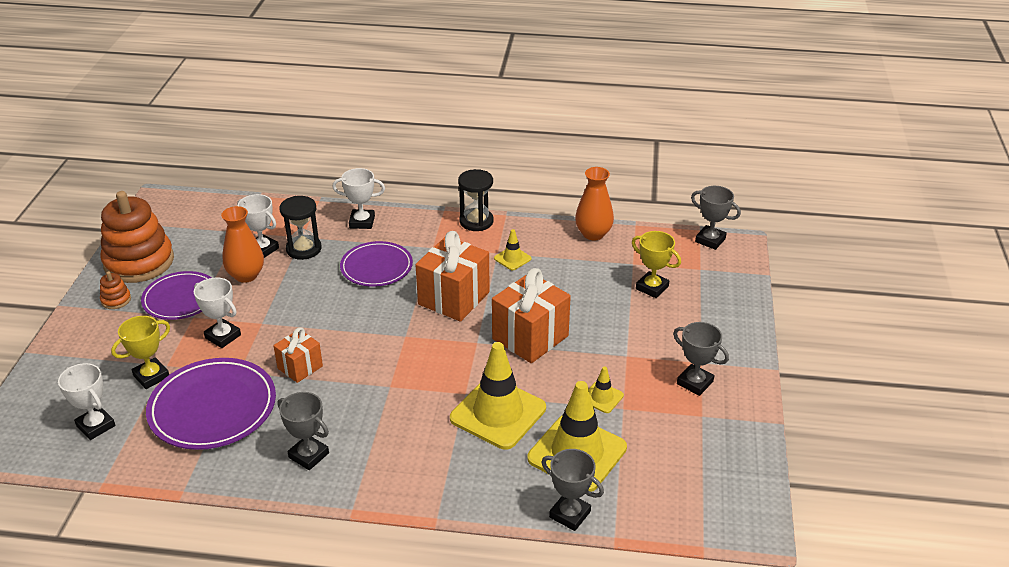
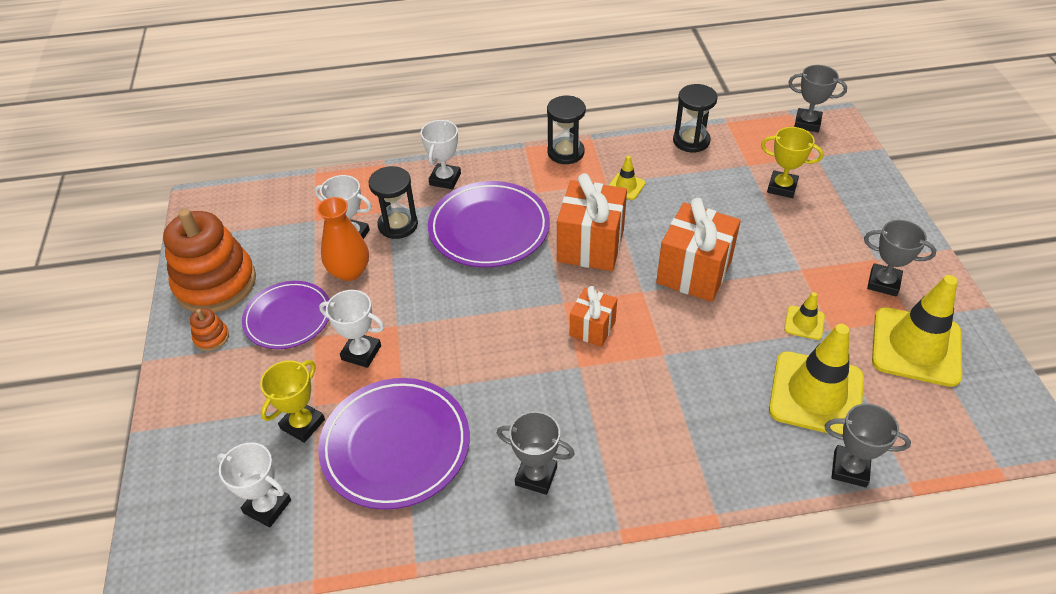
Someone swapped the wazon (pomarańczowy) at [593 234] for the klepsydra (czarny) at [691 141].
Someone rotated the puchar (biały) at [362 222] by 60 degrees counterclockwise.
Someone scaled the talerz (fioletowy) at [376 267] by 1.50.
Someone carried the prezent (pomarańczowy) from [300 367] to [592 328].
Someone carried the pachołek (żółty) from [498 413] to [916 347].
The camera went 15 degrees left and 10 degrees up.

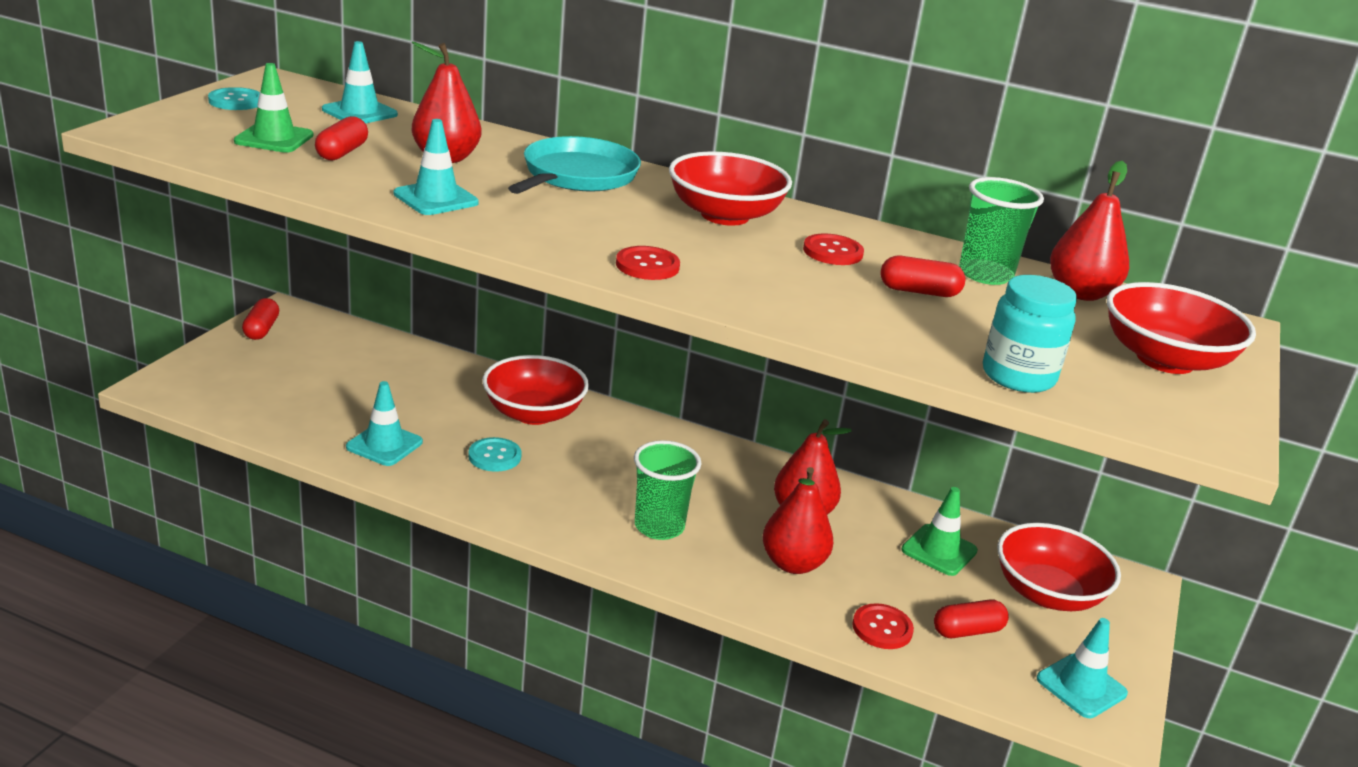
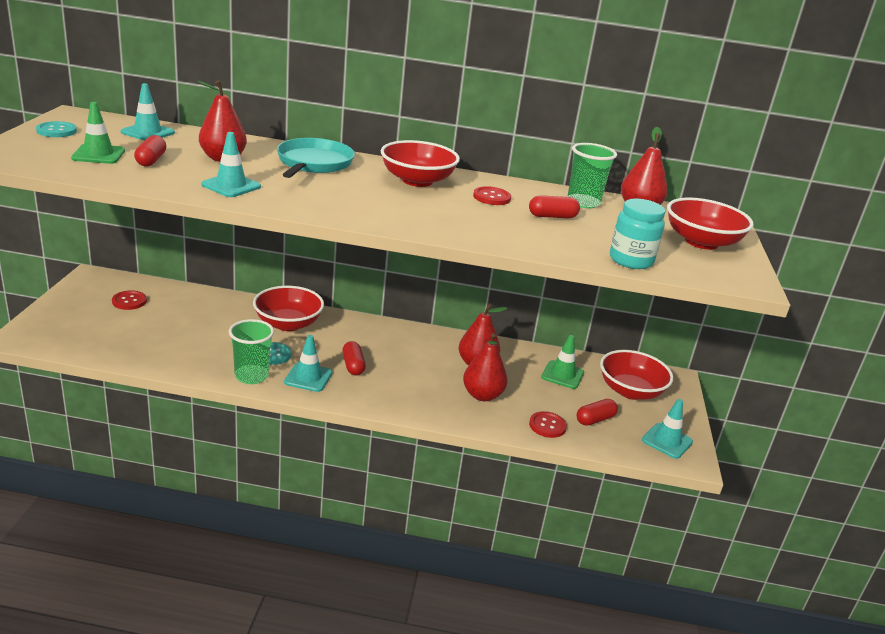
Someone carried the guzik (czerwony) from [647 265] to [129 301].
Someone carried the kapsułka (czerwony) from [261 329] to [353 366].
Someone carried the pachołek (turkusowy) from [384 445] to [308 377].
Someone carried the szklanka (zielony) from [659 527] to [251 376].
The camera went 15 degrees left and 0 degrees up.

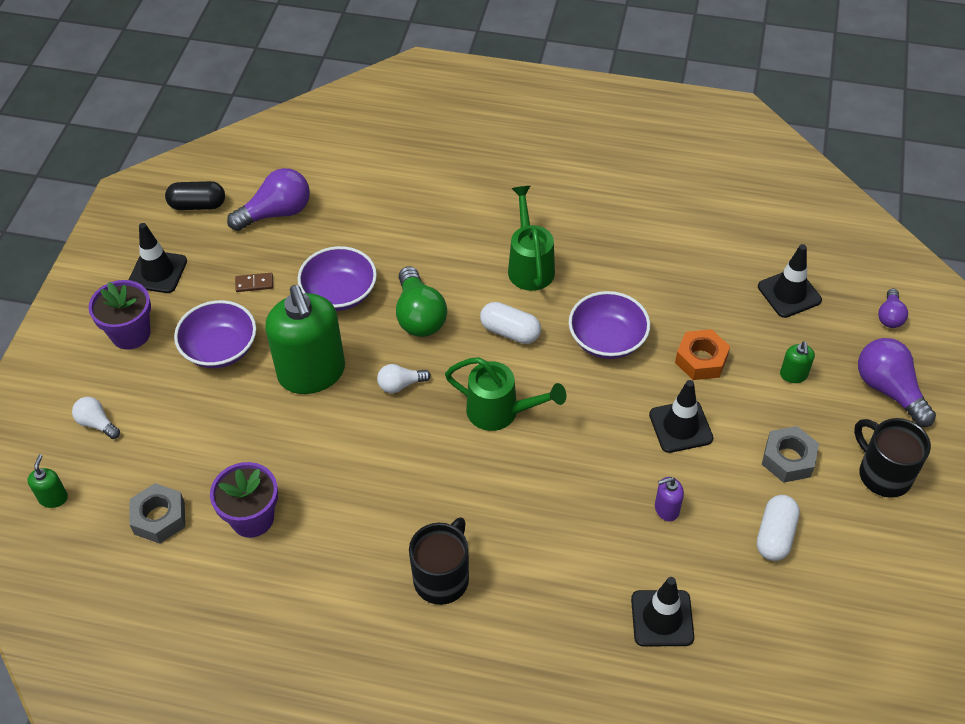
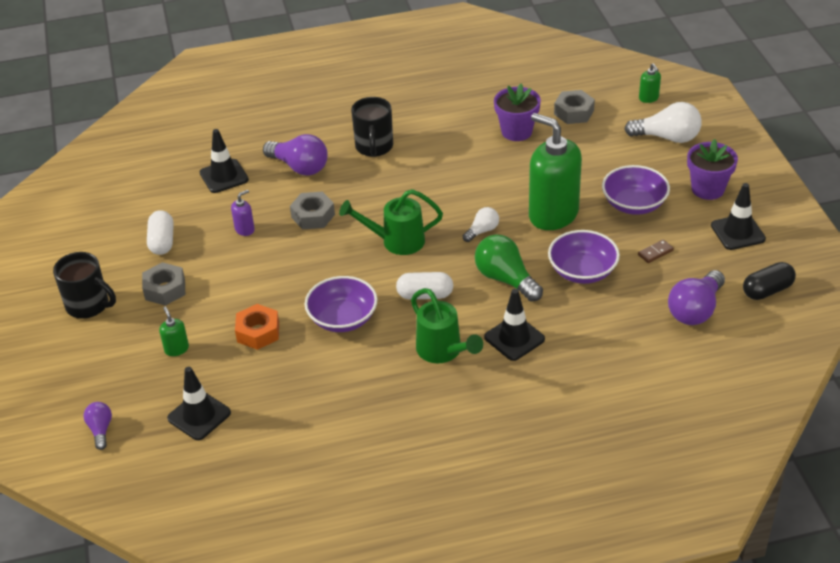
Someone carried the żarówka (fioletowy) from [889 390] to [300 167].
Someone carried the pachołek (czarny) from [680 426] to [514 338].
Someone scaled the żarówka (biały) at [97 423] by 1.80.
Someone put down the nakrętka (szary) at [313 216].
The camera went 155 degrees right and 10 degrees down.

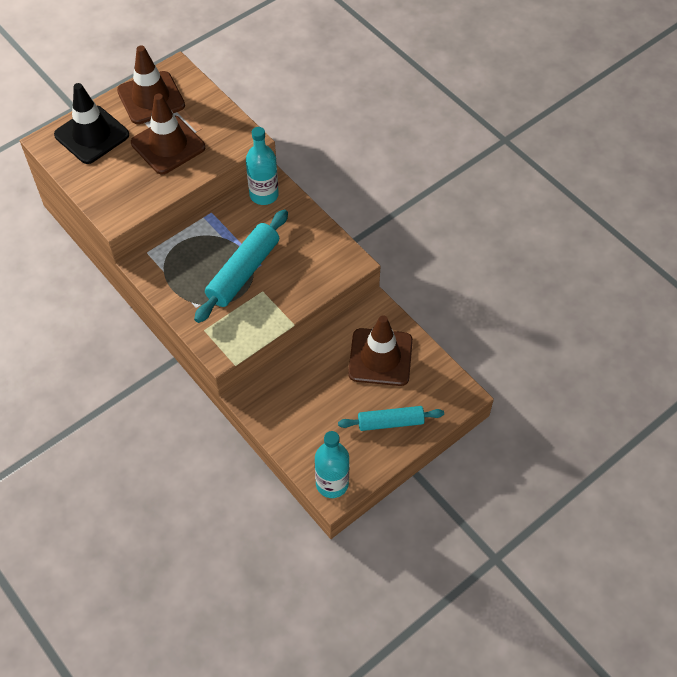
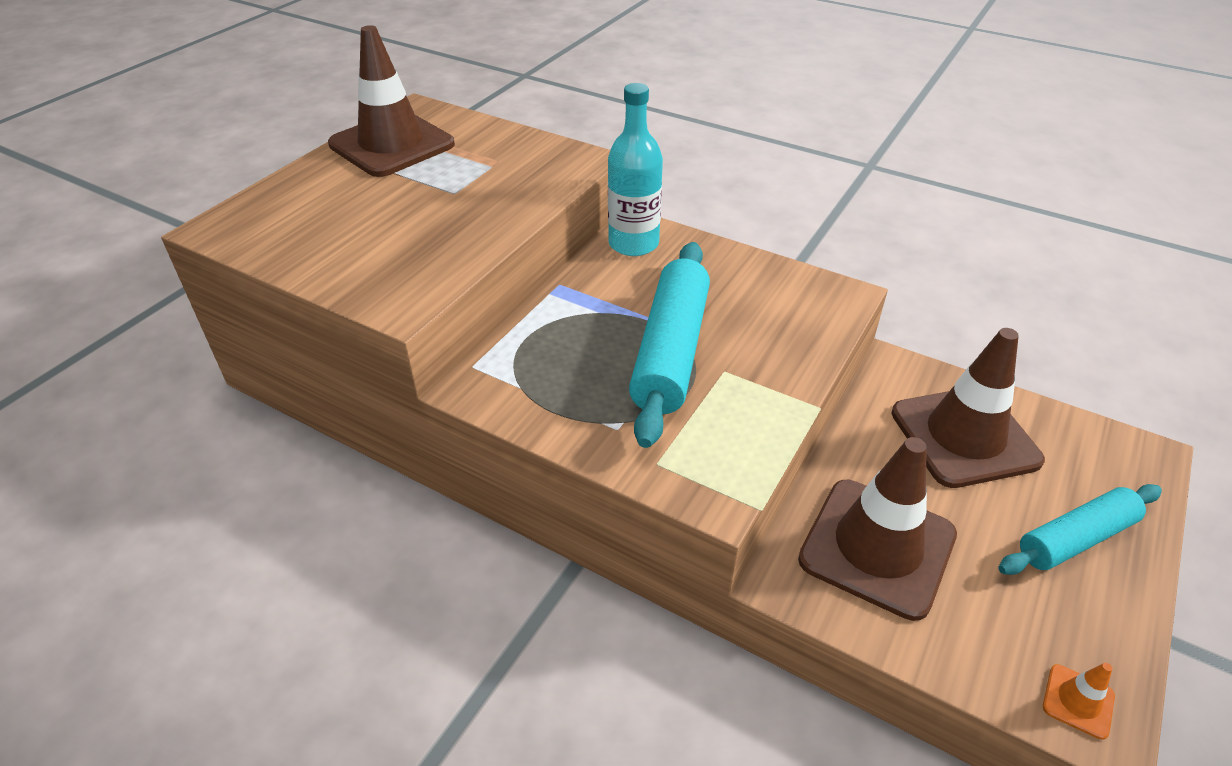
Someone took away the pachołek (czarny) at [92 135].
Someone carried the pachołek (brązowy) from [168 145] to [877 547].
Someone swapped the butelka (turkusowy) at [332 483] for the pachołek (pomarańczowy) at [1078 701].
The camera went 20 degrees left and 15 degrees down.

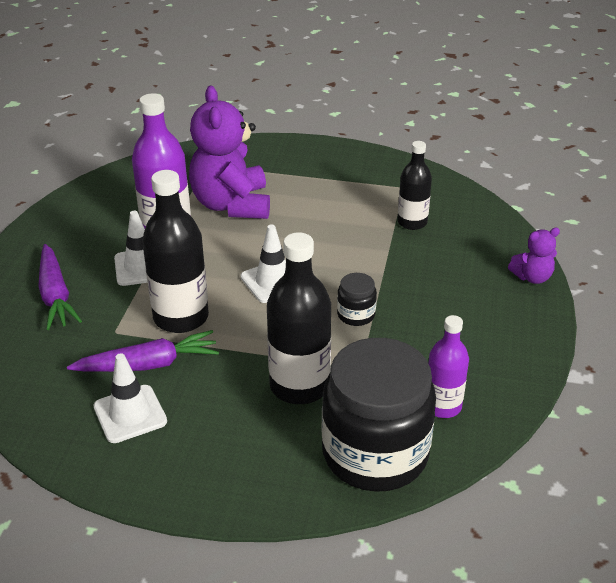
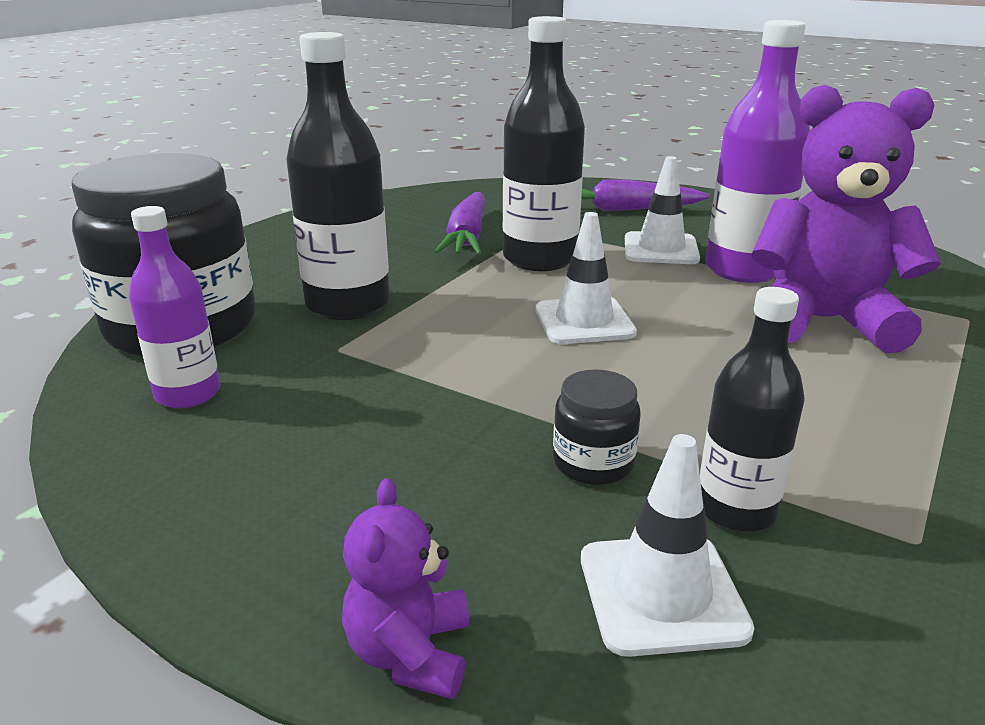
Someone carried the słoik (czarny) from [356 315] to [593 463].
Someone carried the pachołek (biały) from [130 414] to [661 593].
The camera went 110 degrees right and 10 degrees down.

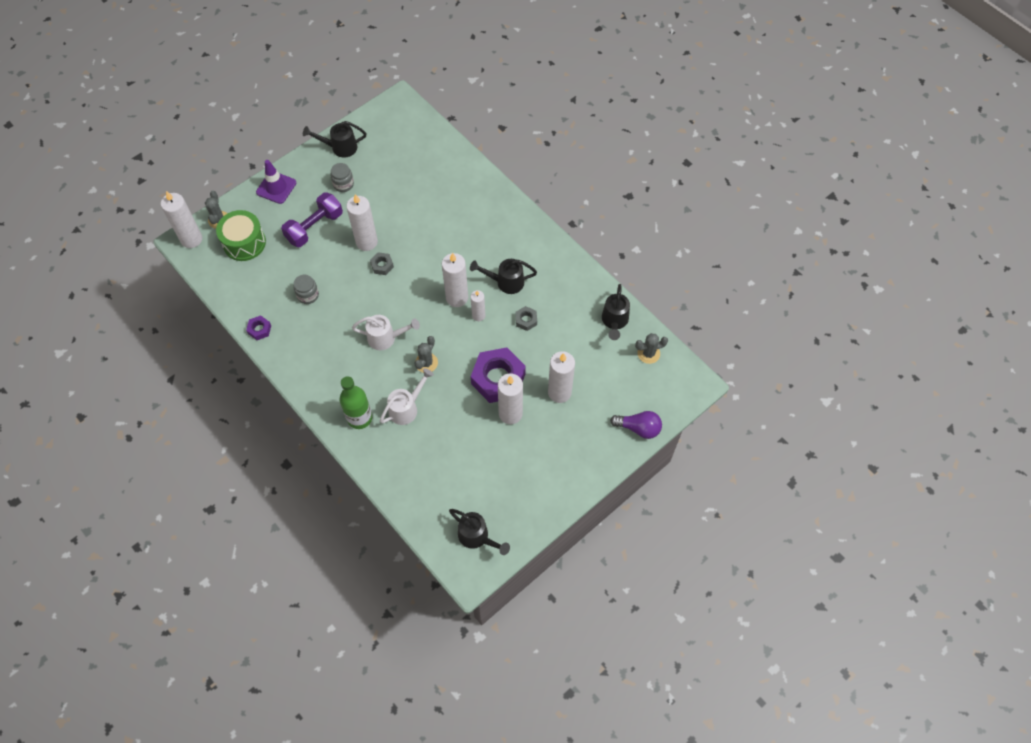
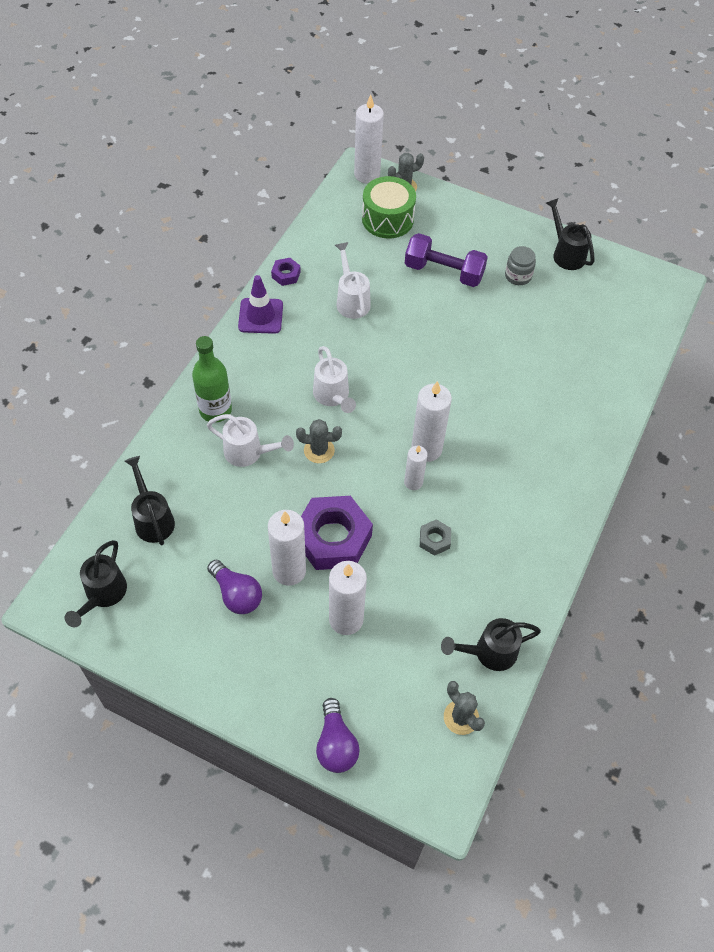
Someone carried the pachołek (fioletowy) from [276 187] to [260 316].
Someone took away the świeca (biały) at [366 242].
Someone took away the nakrętka (szary) at [382 265].
Someone carried the konewka (czarny) from [505 282] to [152 519].
Someone swapped the słoik (szary) at [308 295] for the konewka (biały) at [351 300].
Someone put down the żarówka (fioletowy) at [236 594].
The camera went 65 degrees right and 5 degrees down.

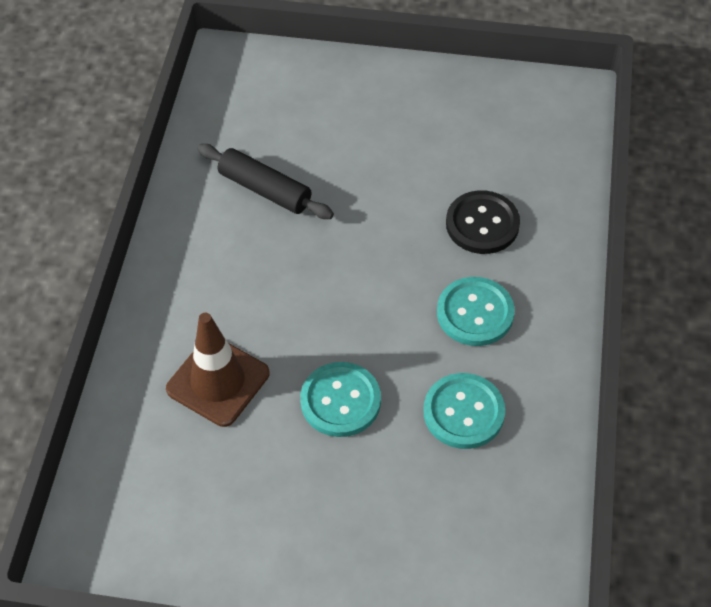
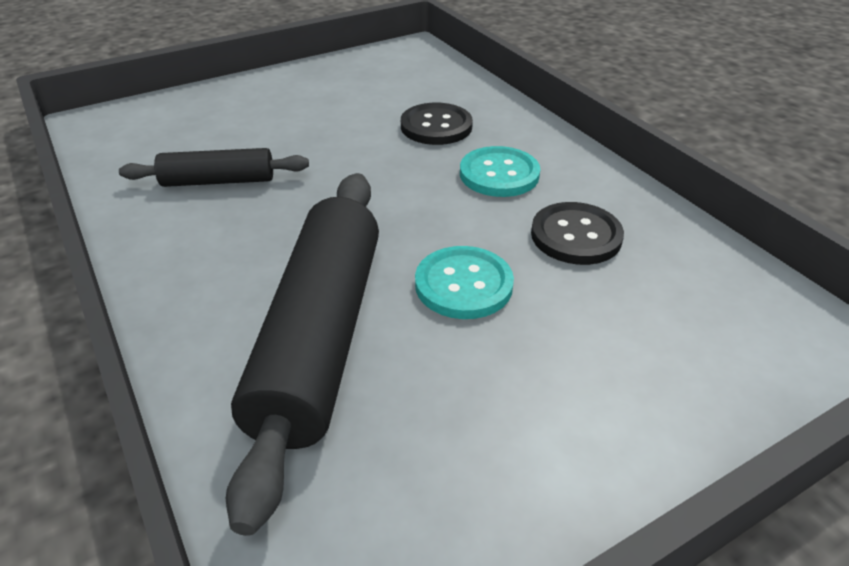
Someone swapped the pachołek (brązowy) at [218 381] for the wałek do ciasta (czarny) at [320 337].
Someone repainted the guzik (turkusowy) at [463 412], which became the guzik (czarny) at [576 236].
The camera went 40 degrees left and 15 degrees down.

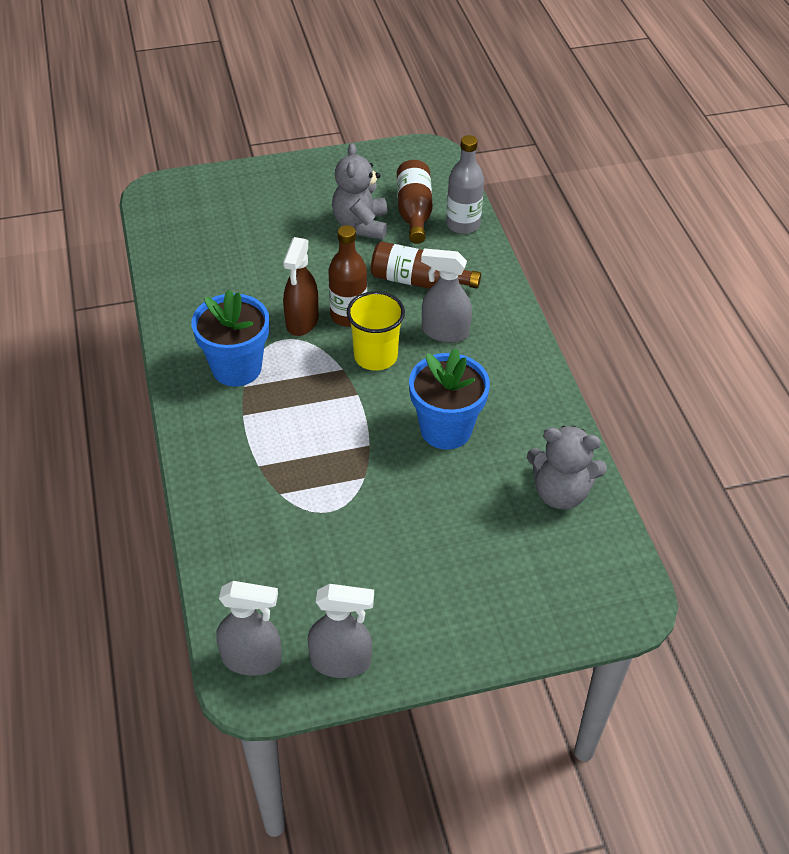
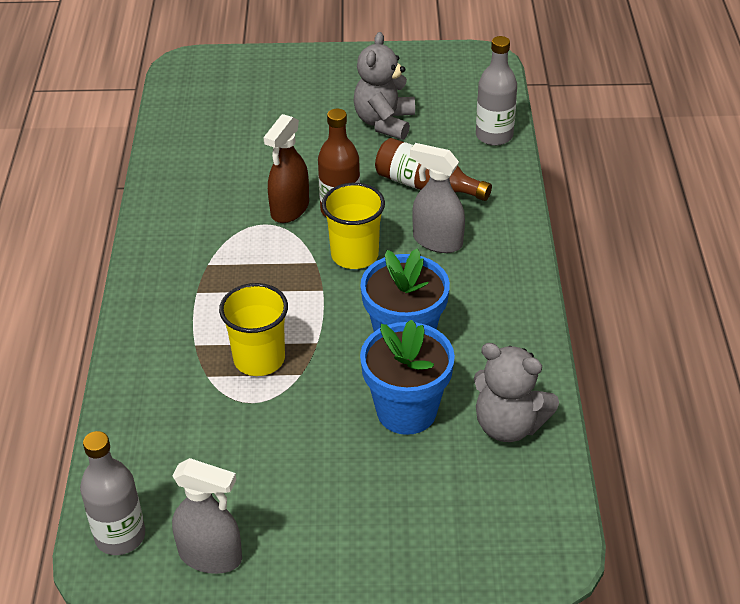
Someone took away the butelka (brązowy) at [414 212].
Someone carried the doniczka (niebieski) from [236 368] to [406 411].
Someone swapped the spryskiwacz (szary) at [252 659] for the butelka (szary) at [120 536].
Someone put down the szklanka (żółty) at [259 359].
The camera went 15 degrees right and 5 degrees down.

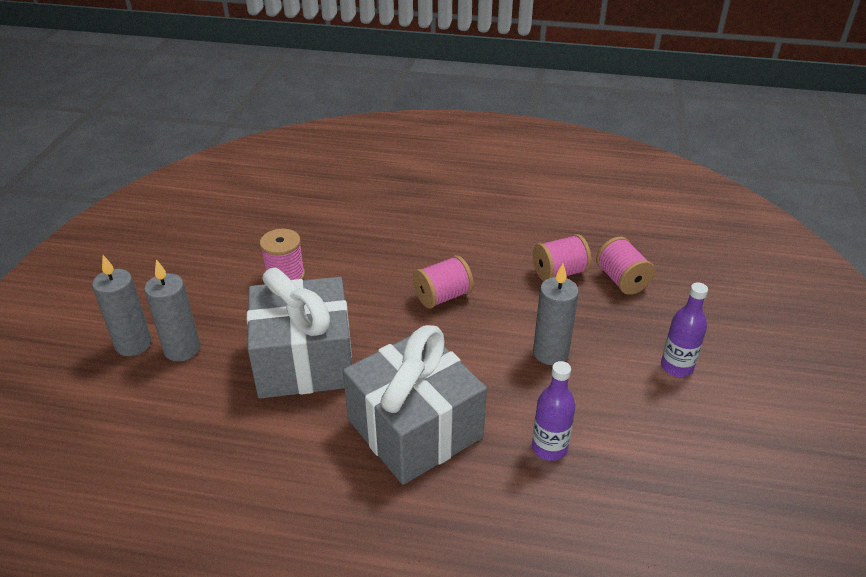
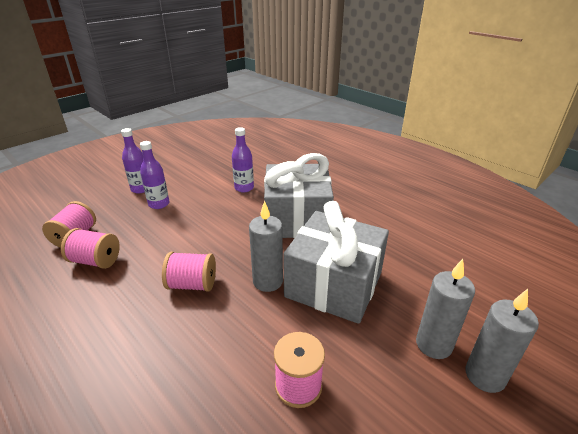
Someone carried the świeca (szary) from [550 353] to [268 281].
Someone put down the butelka (fioletowy) at [159 204].
The camera went 145 degrees left and 5 degrees down.

